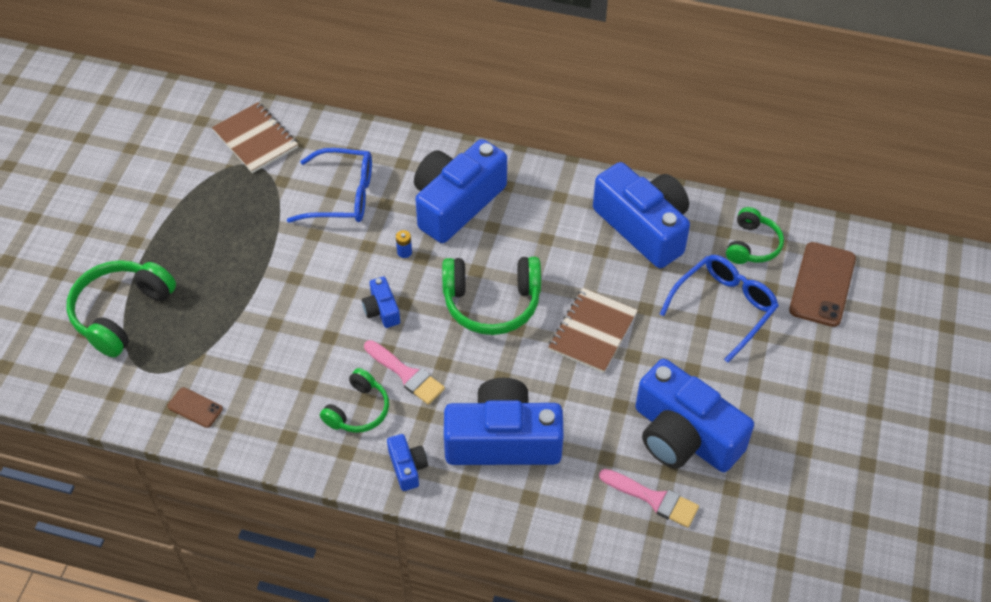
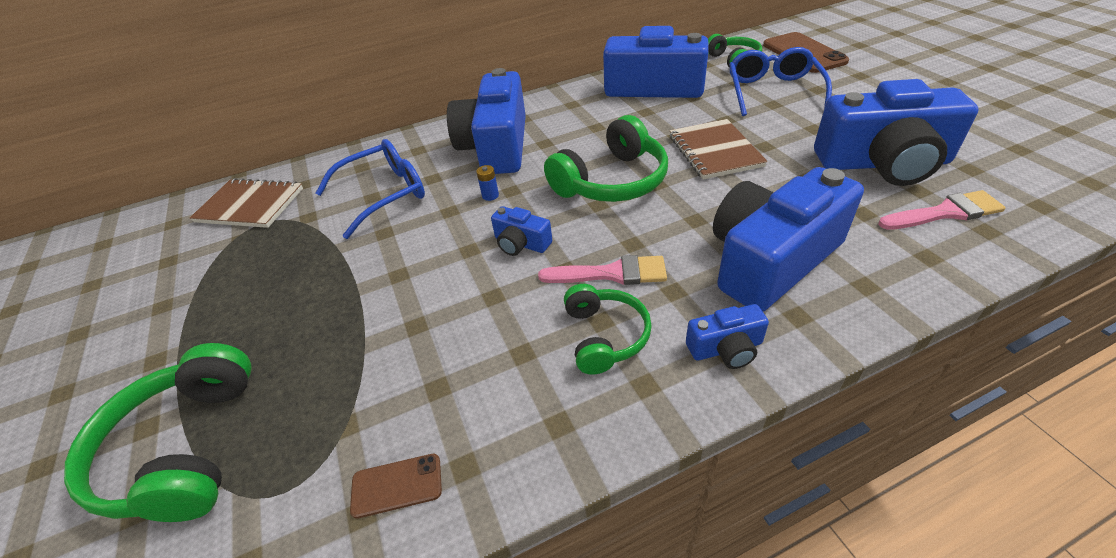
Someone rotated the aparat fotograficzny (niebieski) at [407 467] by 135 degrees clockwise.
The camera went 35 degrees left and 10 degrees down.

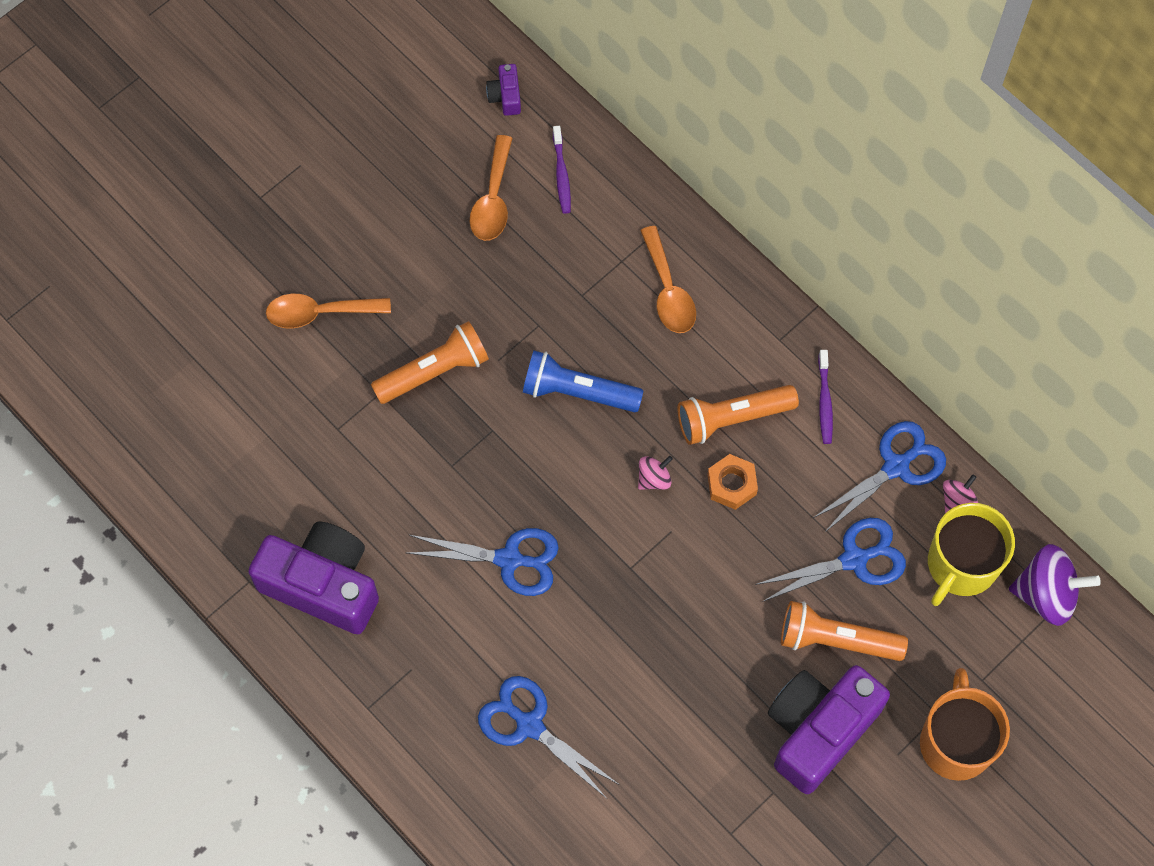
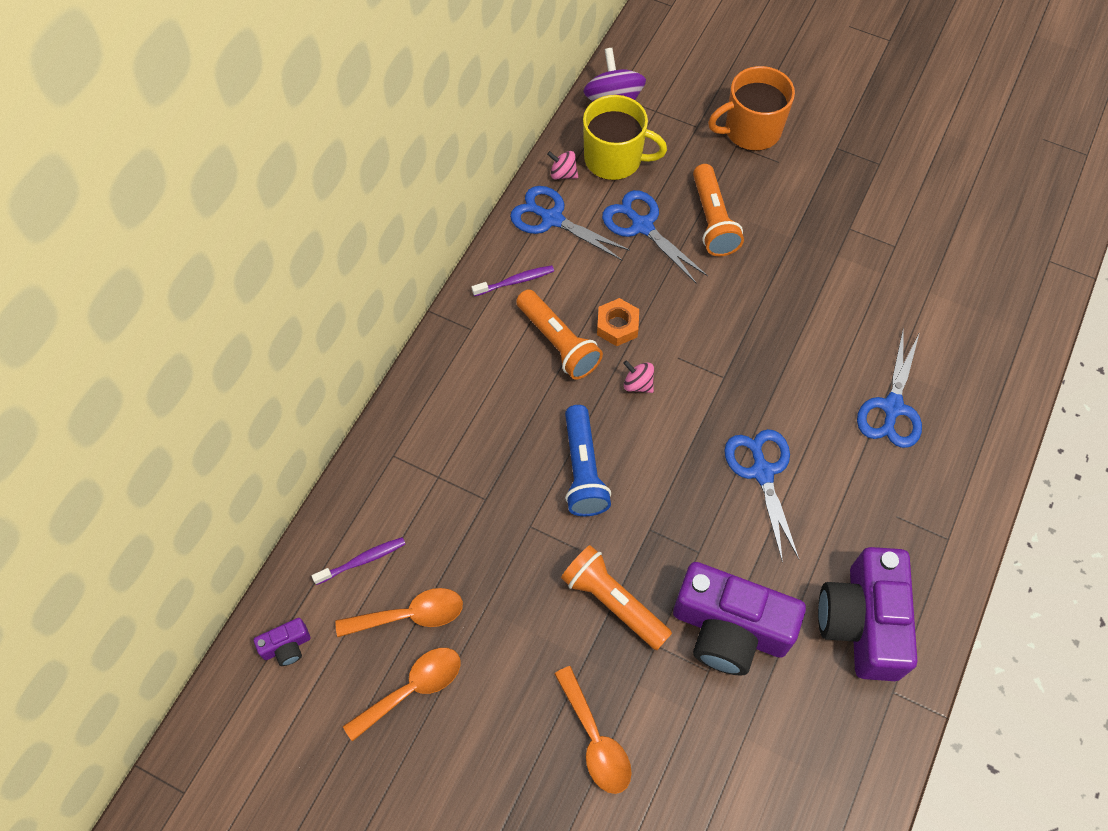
Someone carried the łyżka (pomarańczowy) from [668 291] to [413 689].
Someone carried the aparat fotograficzny (fioletowy) from [819 730] to [729 628].
The camera went 110 degrees left and 5 degrees down.

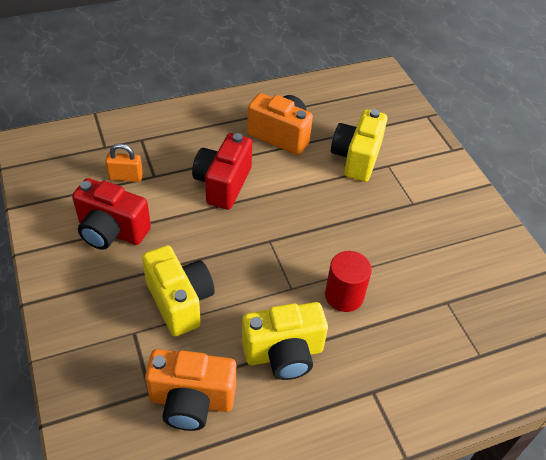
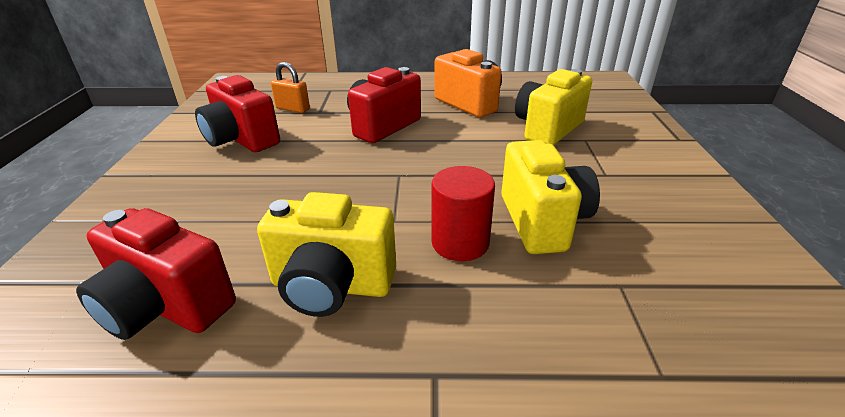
Someone carried the aparat fotograficzny (żółty) from [180 301] to [542 221].
Someone repainted the aparat fotograficzny (pomarańczowy) at [191 401], which became the aparat fotograficzny (czerwony) at [166 307].
The camera went 25 degrees right and 15 degrees down.

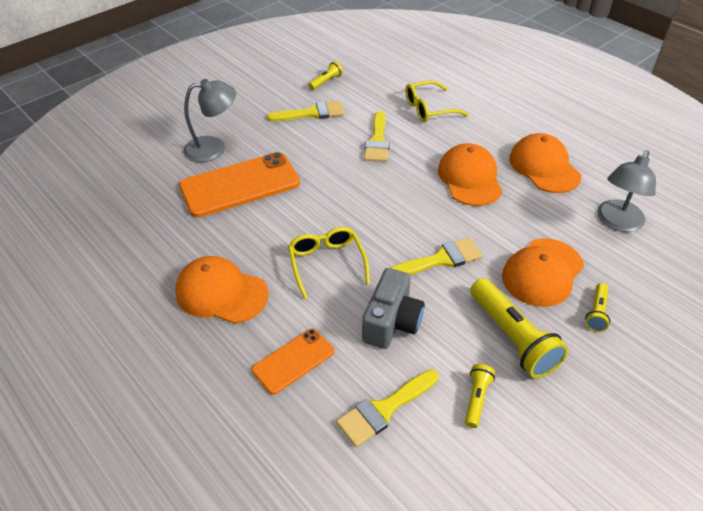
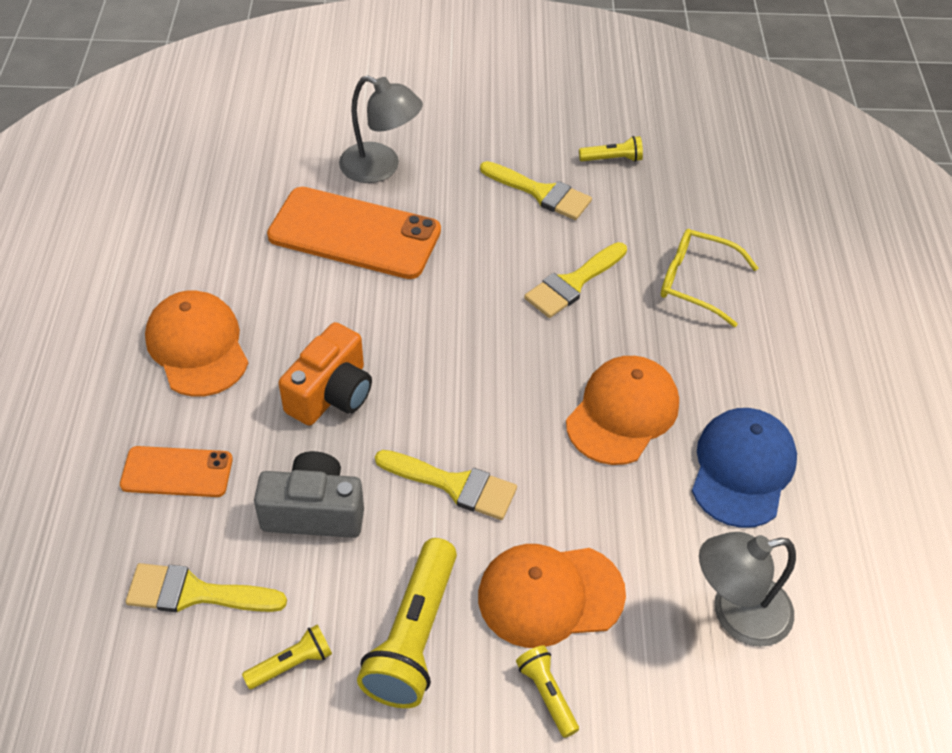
Someone repainted the czapka (pomarańczowy) at [544 167], which became the czapka (niebieski) at [742 469].
Someone swapped the okulary (żółty) at [327 263] for the aparat fotograficzny (pomarańczowy) at [331 394].
Someone rotated the aparat fotograficzny (szary) at [392 322] by 150 degrees counterclockwise.
Someone rotated the latarka (żółty) at [596 312] by 90 degrees clockwise.
The camera went 40 degrees right and 5 degrees up.

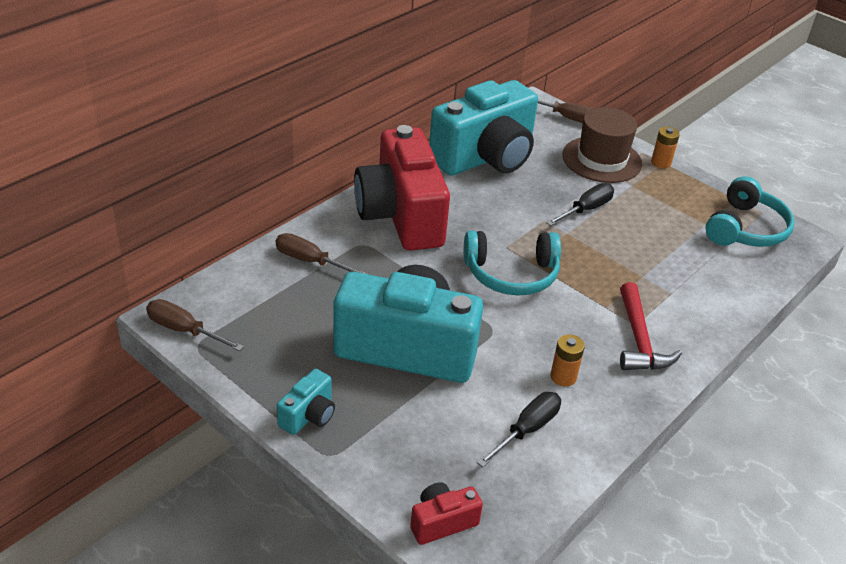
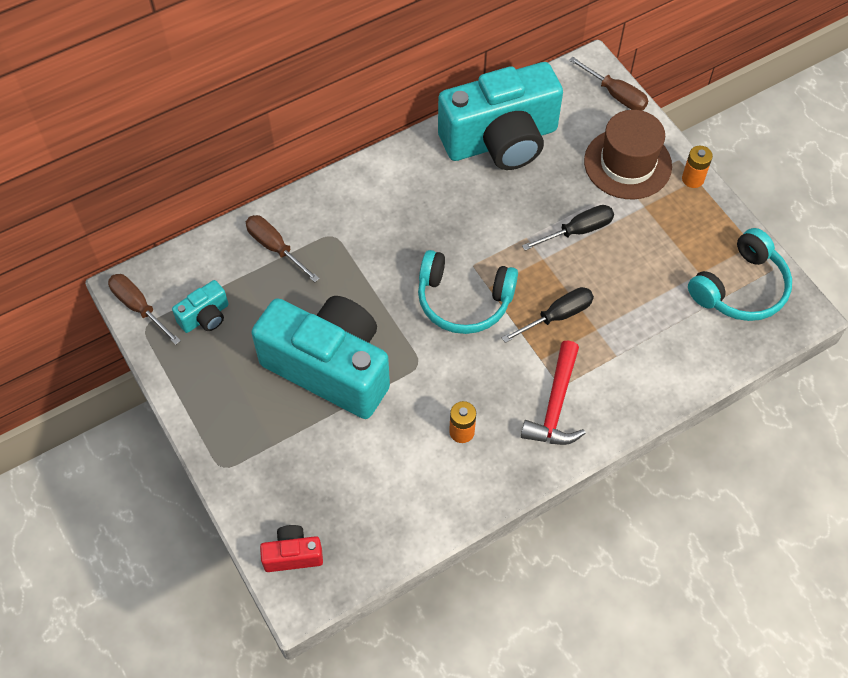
Someone took away the aparat fotograficzny (czerwony) at [401 215].
Someone carried the aparat fotograficzny (turkusowy) from [309 415] to [205 317].
Someone carried the śrubokręt (czarny) from [527 429] to [557 316].
The camera went 20 degrees right and 20 degrees up.

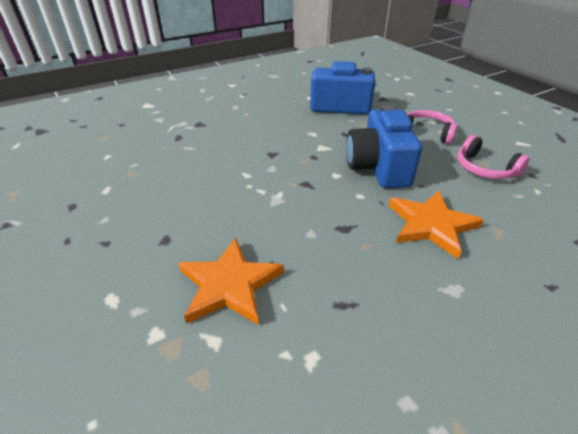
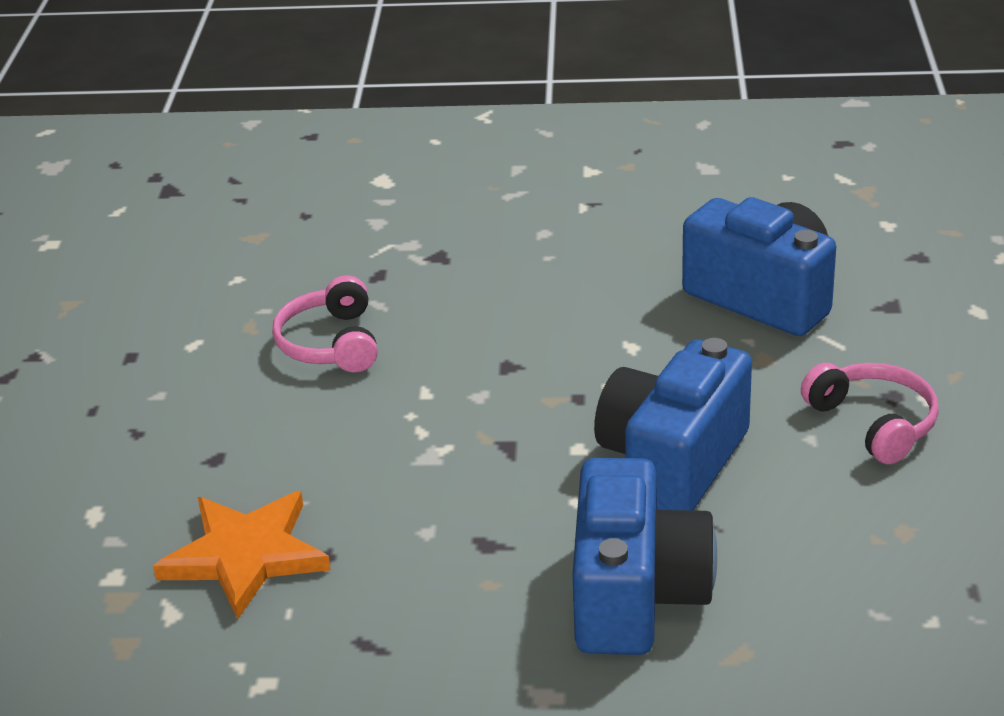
Someone carried the słuchawki (różowy) from [484 169] to [330 343].
Someone swapped the gwiazda (pomarańczowy) at [431 225] for the aparat fotograficzny (niebieski) at [636 596].
The camera went 35 degrees right and 5 degrees down.

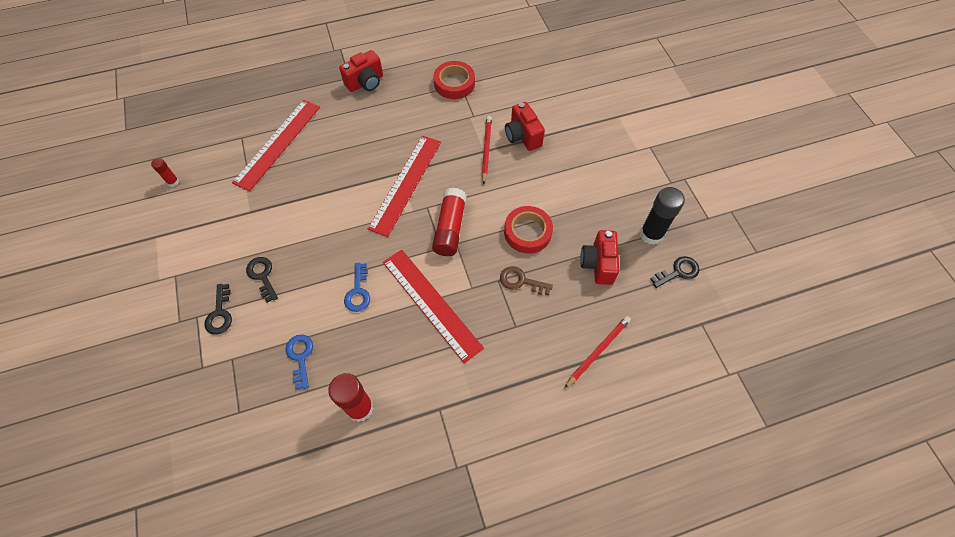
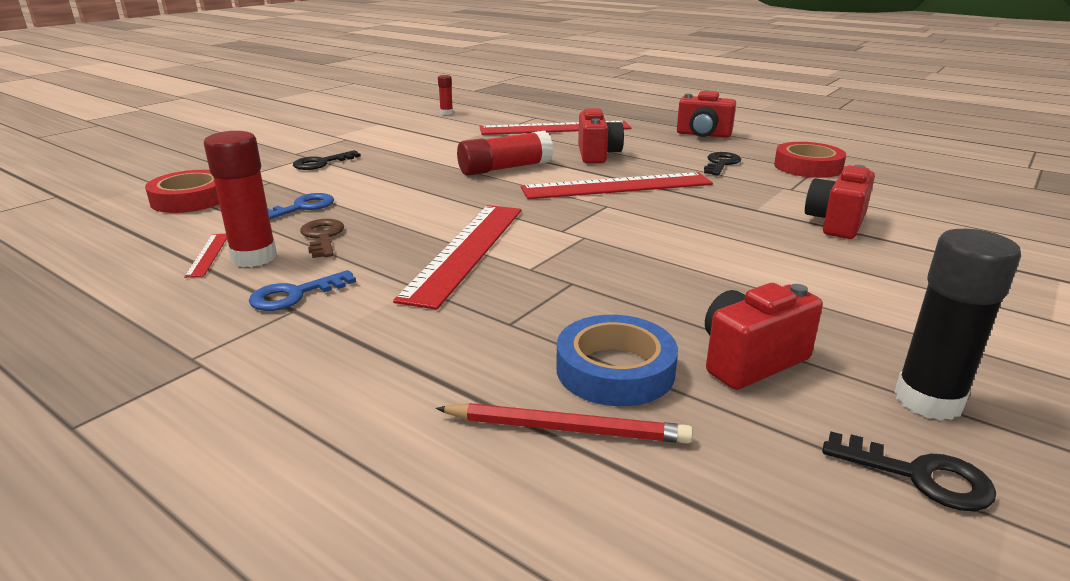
Someone took away the ołówek (czerwony) at [486 150].
Someone carried the klej w sztyfcie (czerwony) from [450 228] to [505 168].
Someone carried the taśma klejąca (czerwony) from [527 232] to [190 199].
Someone carried the klucz (czarny) from [262 276] to [721 164].
Someone carried the klucz (niebieski) from [358 292] to [294 295].
Someone carried the klucz (brązowy) from [521 281] to [323 237].
Someone put down the aparat fotograficzny (czerwony) at [597 155].
Someone put down the linijka (czerwony) at [208 254].
Someone put down the taśma klejąca (niebieski) at [615 370].
The camera went 55 degrees right and 35 degrees down.

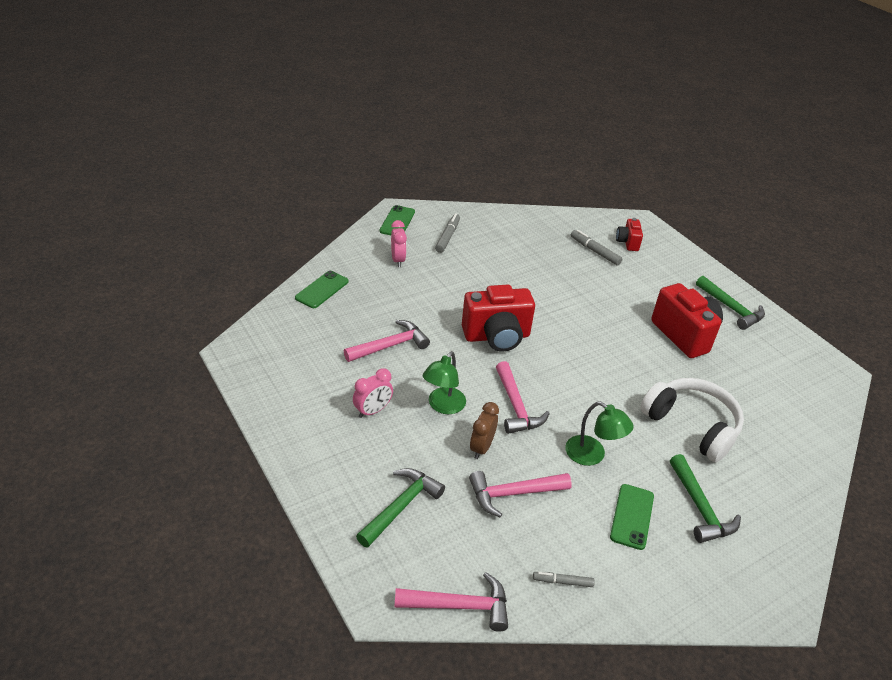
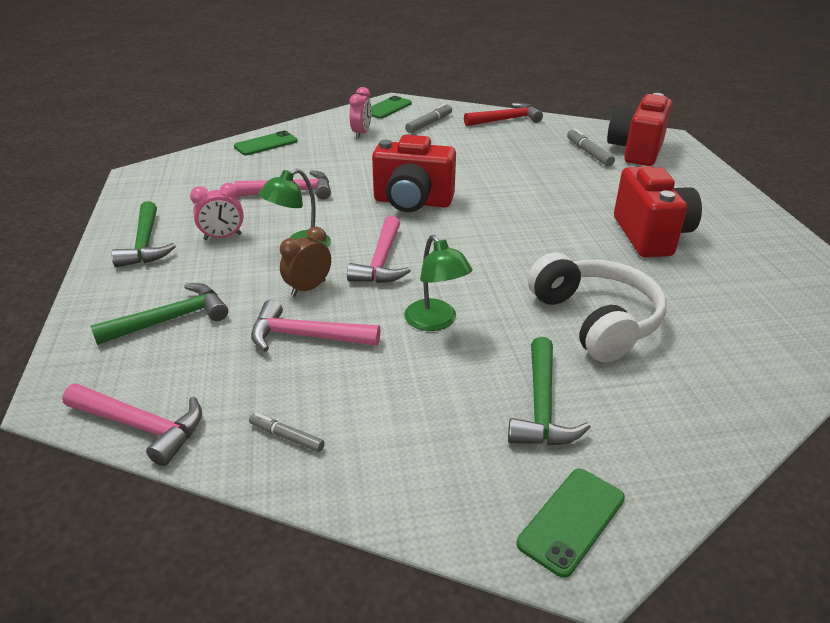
Someone scaled the aparat fotograficzny (czerwony) at [627 243] by 1.93.
Someone carried the młotek (zielony) from [731 308] to [145 244].
Someone carried the telefon (zielony) from [632 516] to [571 520].
Someone put down the młotek (czerwony) at [506 120].
The camera went 25 degrees right and 5 degrees down.

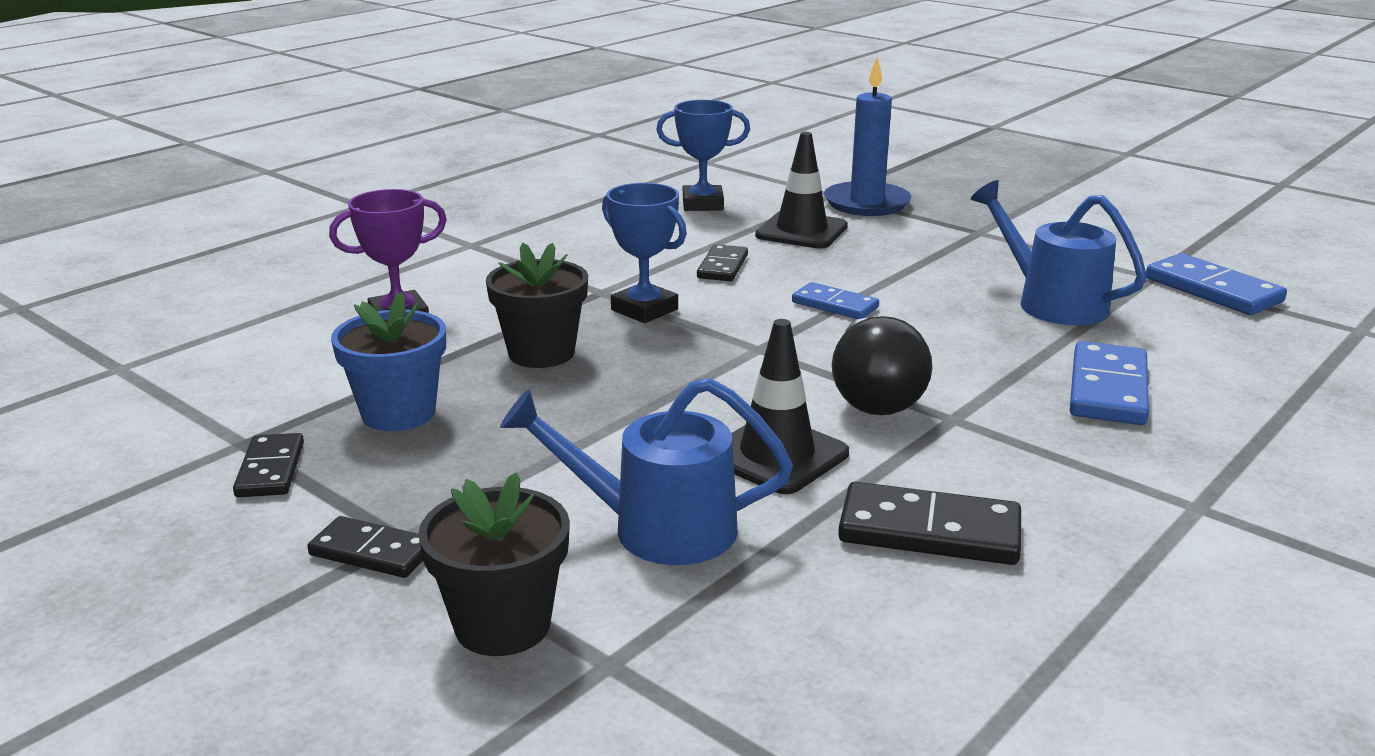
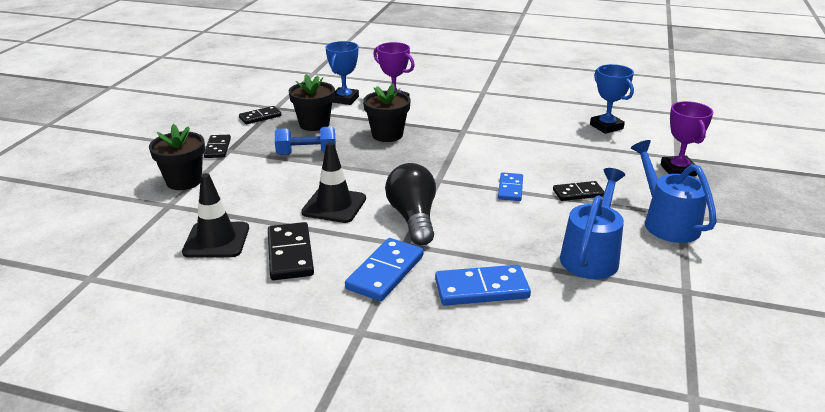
Someone swapped the świeca (niebieski) at [866 203] for the puchar (fioletowy) at [678 170].
Someone carried the pachołek (czarny) from [801 231] to [216 240].
Someone carried the puchar (niebieski) from [644 310] to [344 99].
Someone carried the kostka domina (czarny) from [723 267] to [578 193].
Someone carried the kostka domina (niebieski) from [1212 290] to [385 272].
Someone repainted the doniczka (niebieski) at [398 413], which became the doniczka (czarny) at [314 124].
Someone rotated the żarówka (czarny) at [874 394] by 105 degrees clockwise.
Someone carried the konewka (niebieski) from [656 528] to [666 222].
Someone put down the hantel (niebieski) at [306 153].
The camera went 65 degrees right and 5 degrees up.

